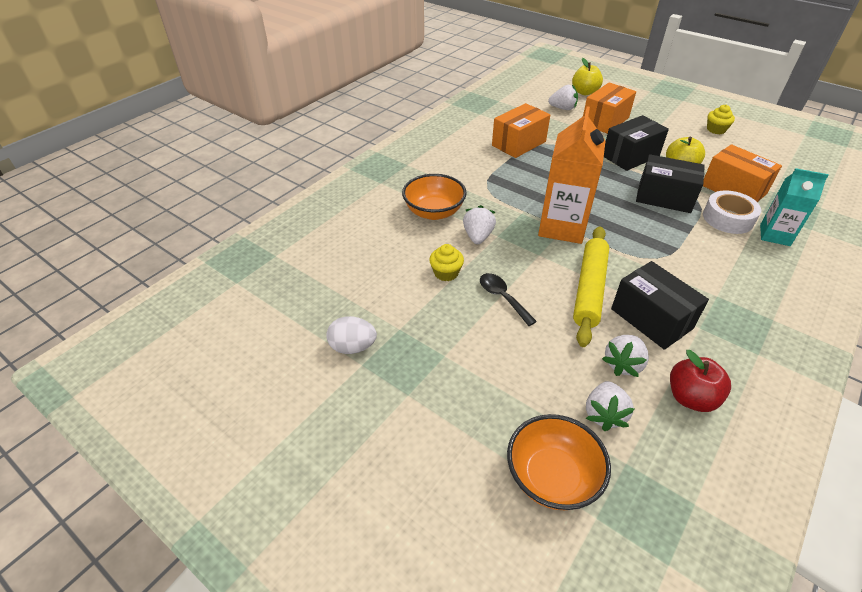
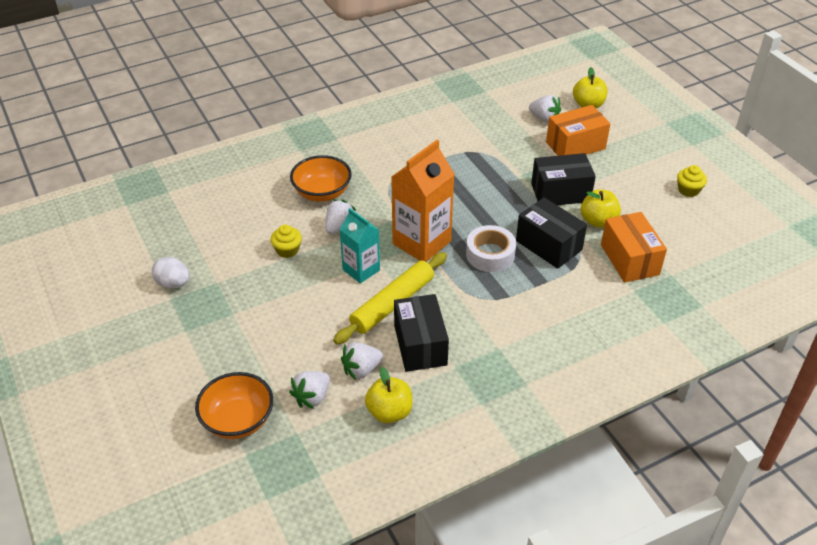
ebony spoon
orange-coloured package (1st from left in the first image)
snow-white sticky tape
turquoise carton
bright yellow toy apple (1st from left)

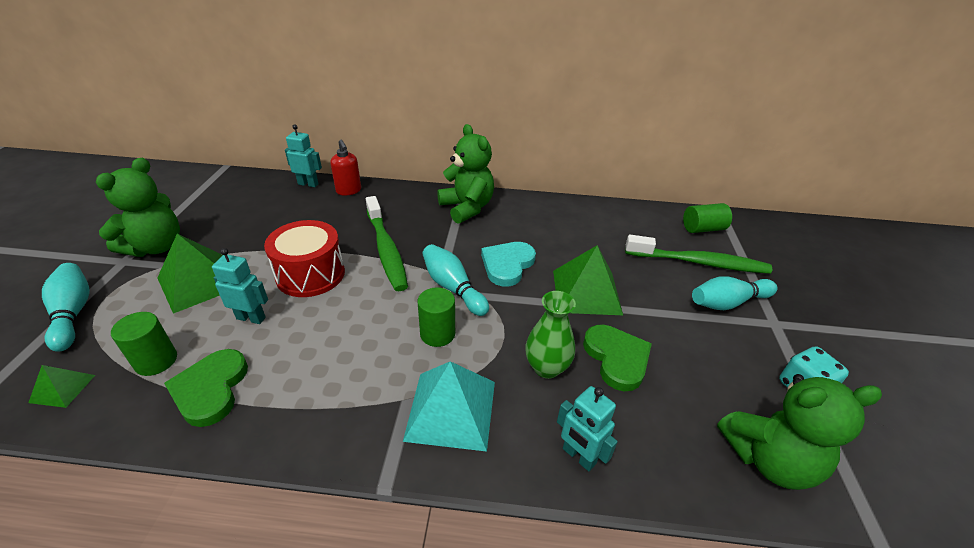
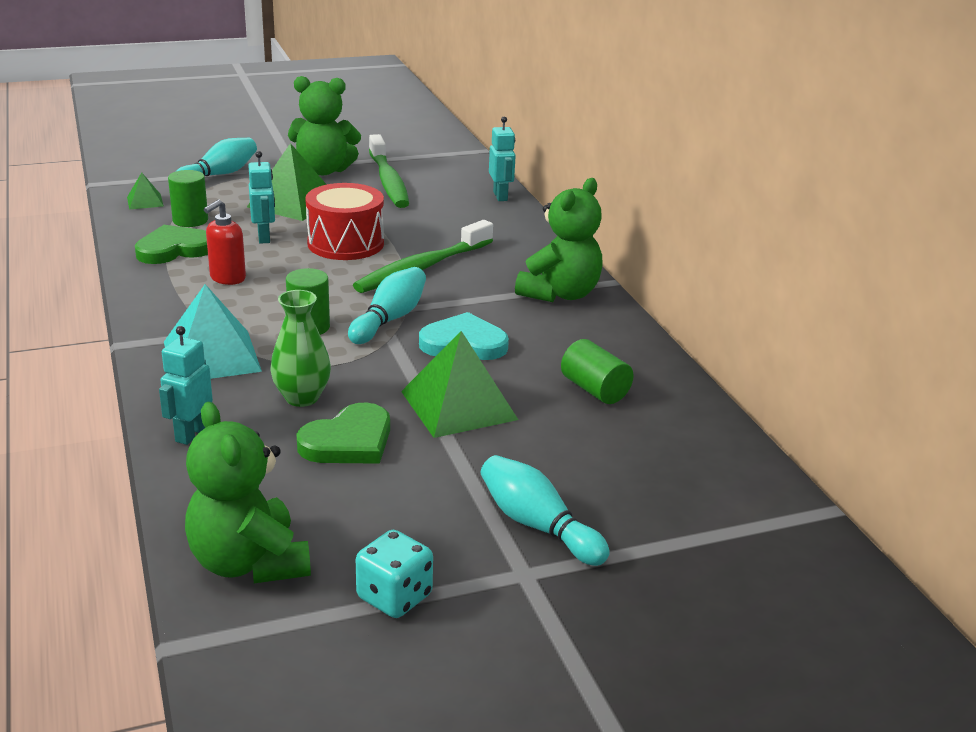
scarlet pump bottle
green toothbrush (1st from left)
green cylinder (3rd from left)

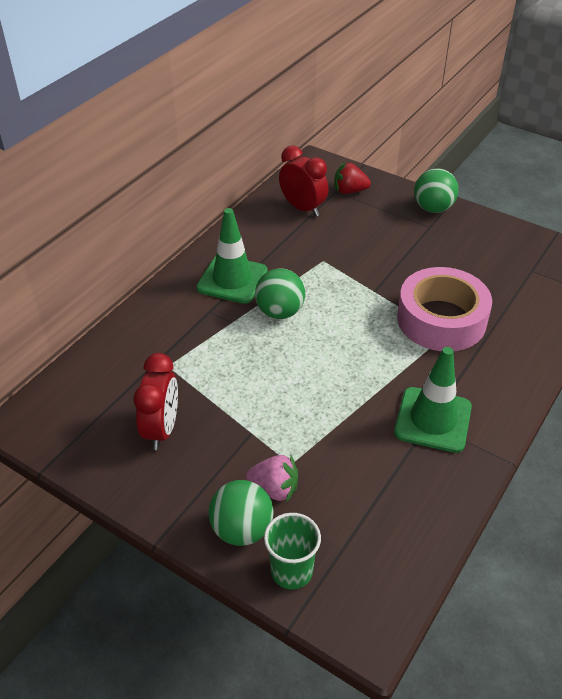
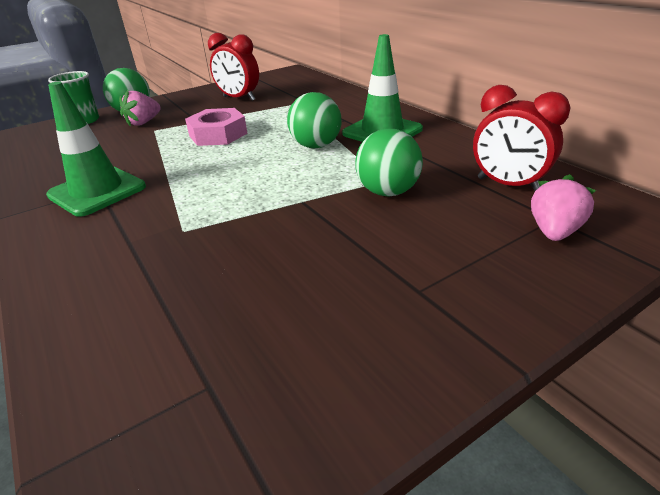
rose-pink sticky tape
rose-pink hex nut
green play ball (3rd from left)
rose-pink strawberry (2nd from left)
scarlet clock (2nd from left)

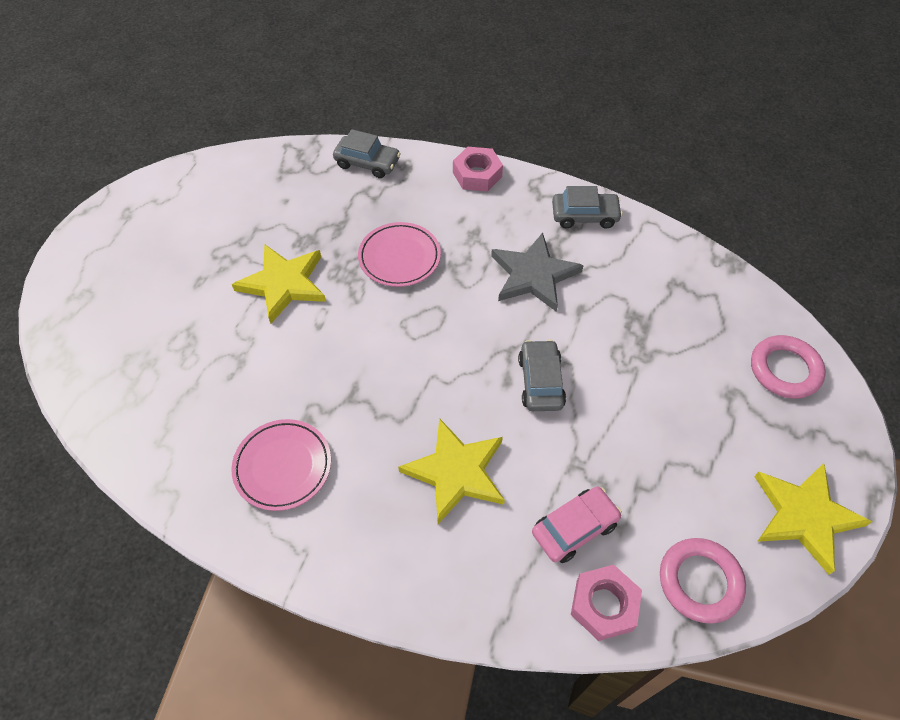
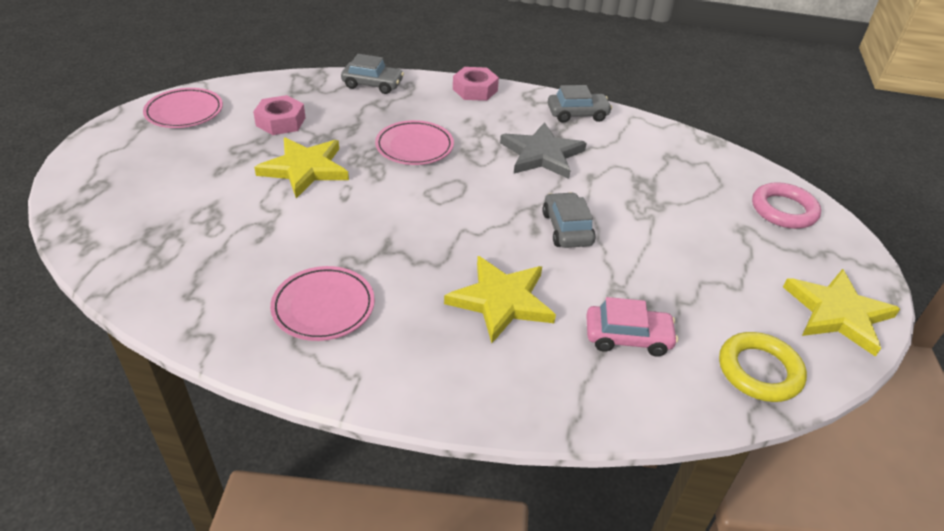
rose-pink plate (1st from left)
rose-pink hex nut (1st from left)
bright yellow hoop
rose-pink automobile

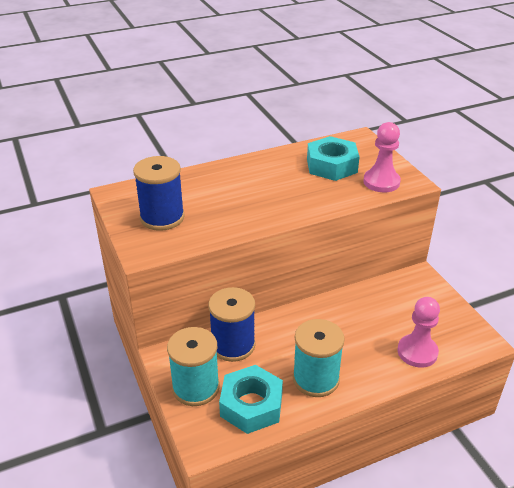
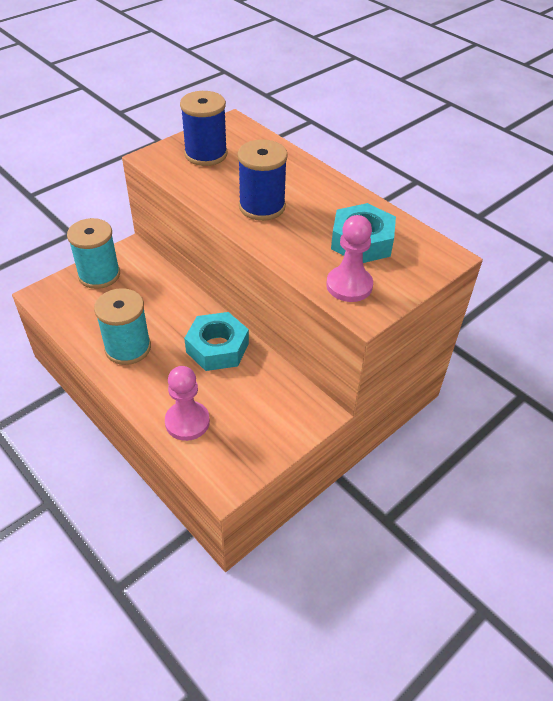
royal blue bobbin (2nd from left)
turquoise hex nut (1st from left)

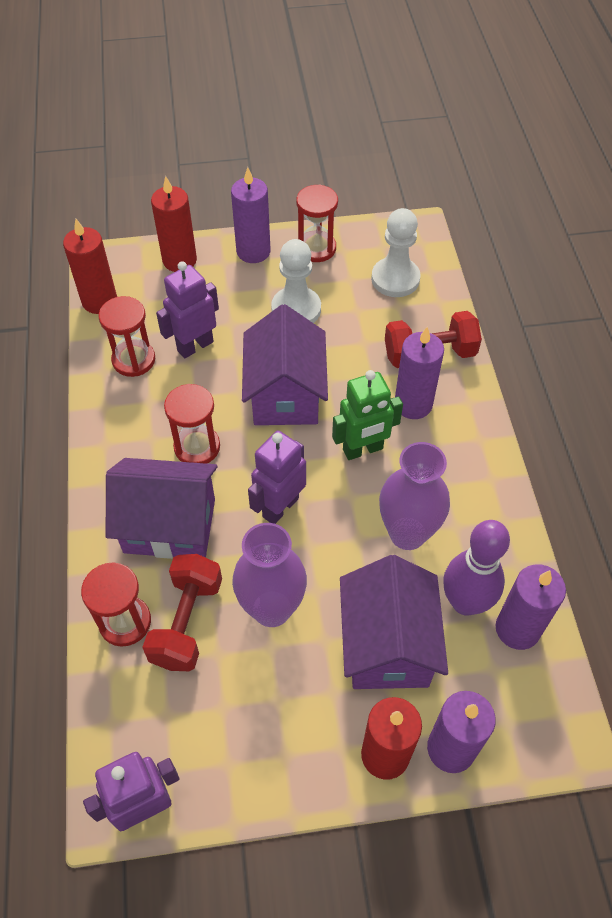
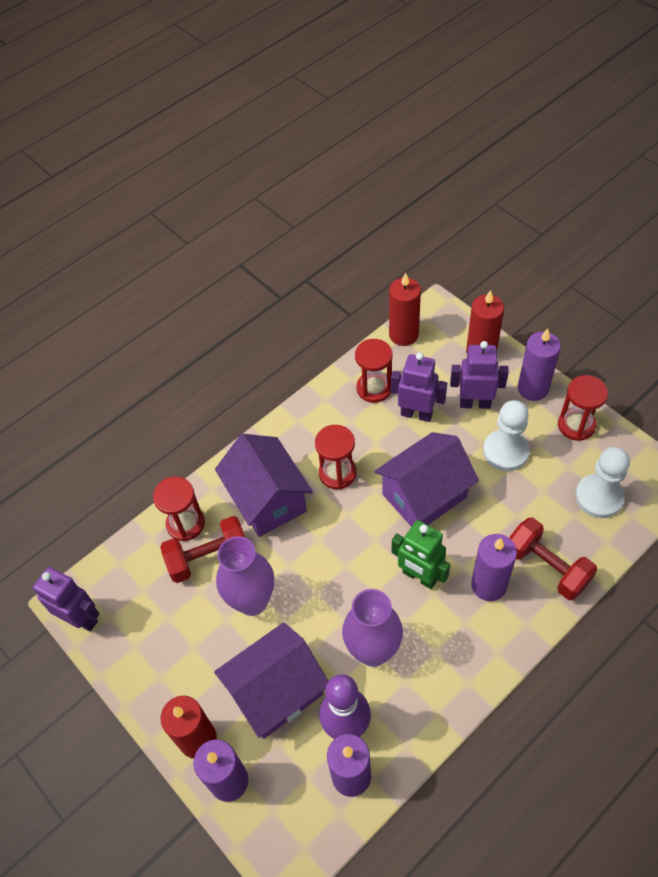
purple robot (3rd from left)

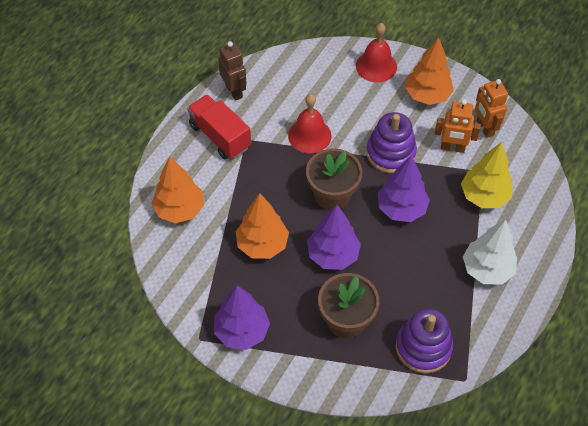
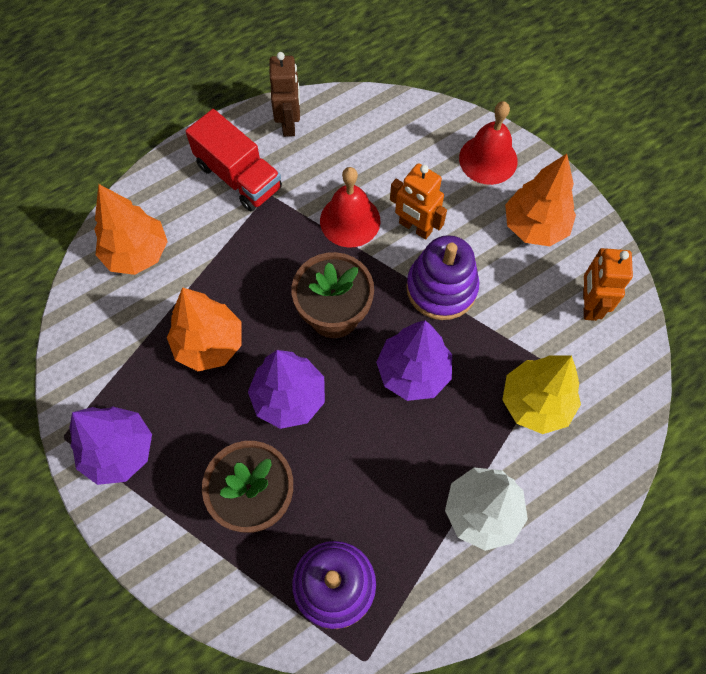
orange-coloured robot (1st from left)
scarlet toy truck

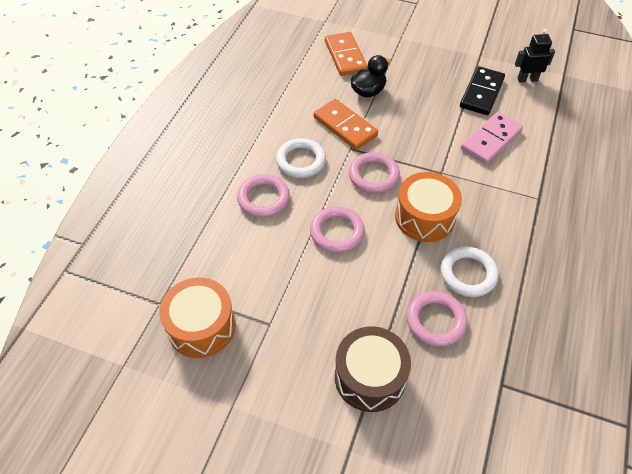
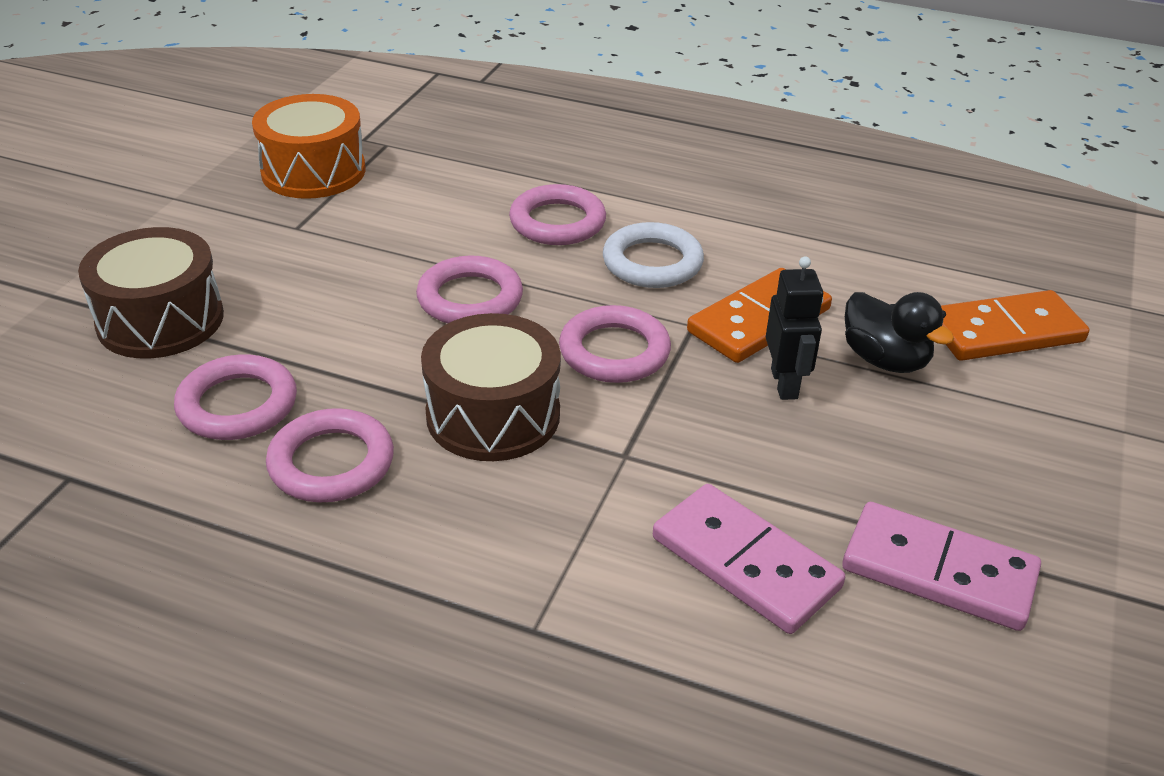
ebony robot
dark brown toy drum (2nd from left)
rose-pink hoop (2nd from left)
rose-pink domino tile (2nd from left)

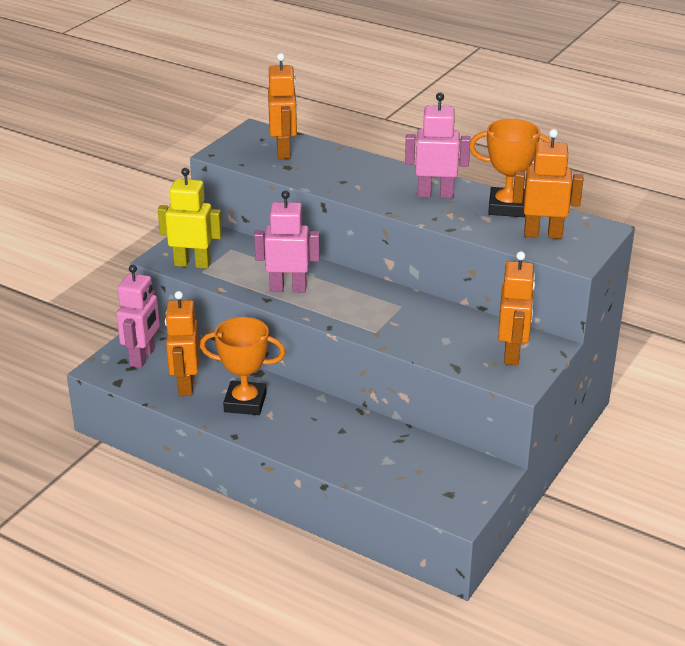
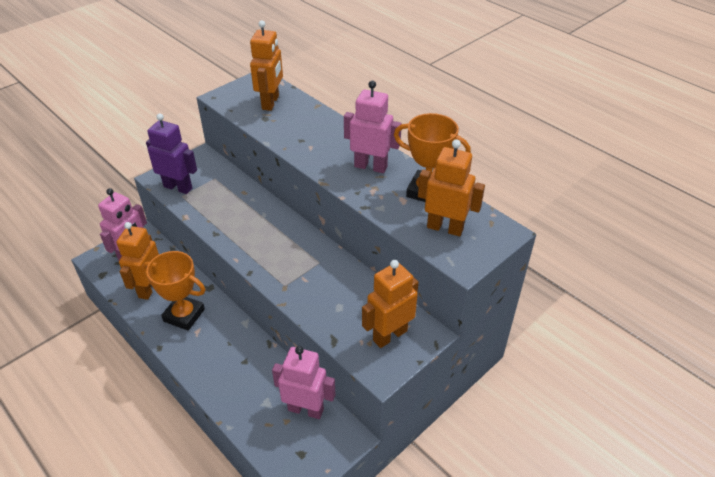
rose-pink robot (2nd from left)
purple robot
orange-coloured robot (3rd from left)

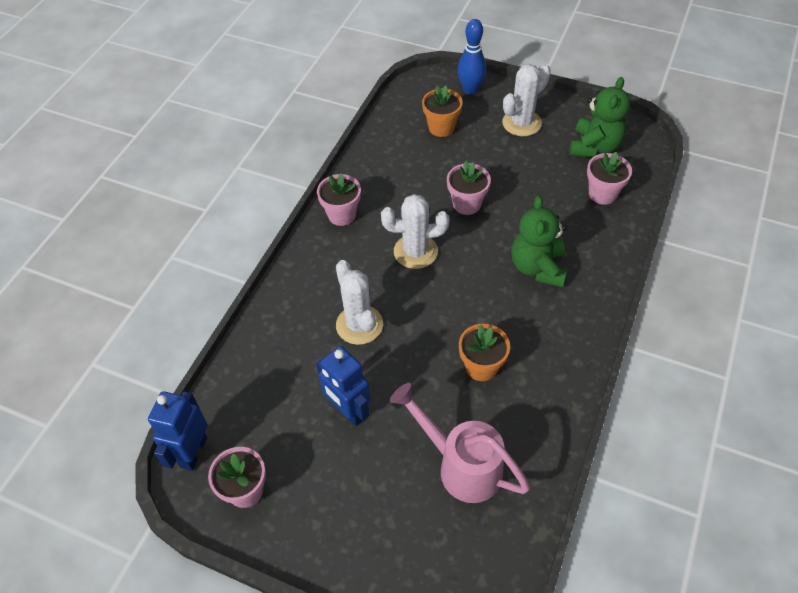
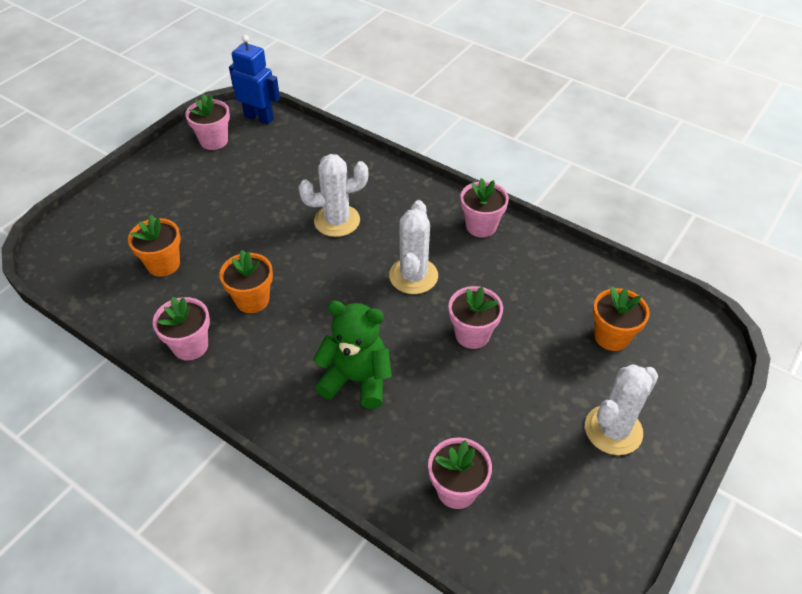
royal blue robot (2nd from left in the first image)
royal blue skittle
green teddy bear (2nd from left in the first image)
rose-pink plant pot (1st from left)
orange-coloured plant pot (1st from left)
snow-white saguaro cactus (3rd from left)

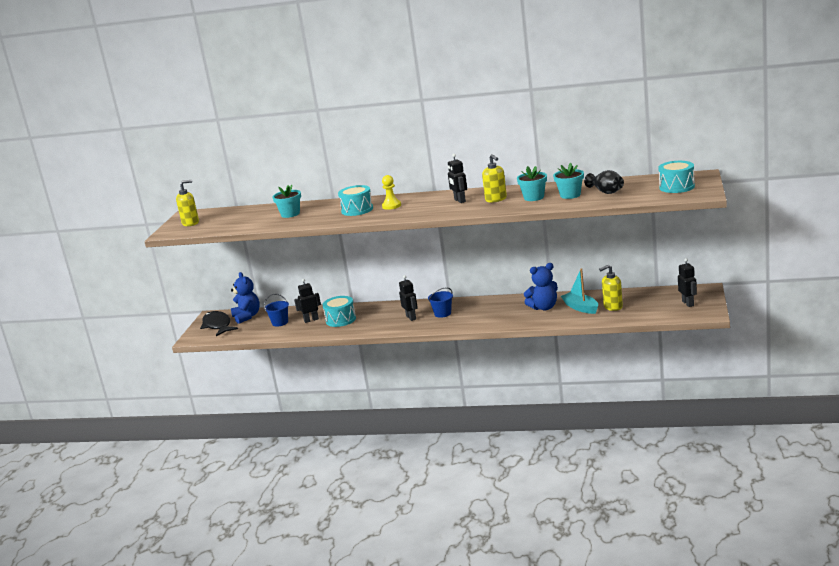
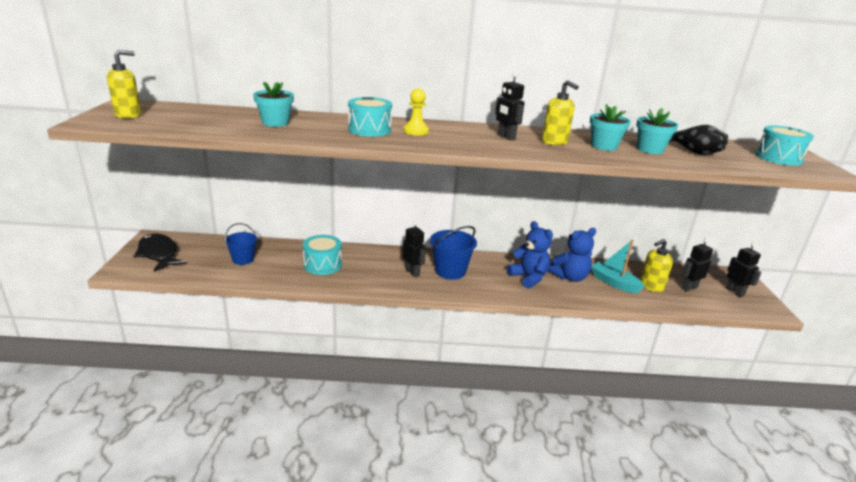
royal blue teddy bear (1st from left)
ebony robot (3rd from left)
royal blue pail (2nd from left)

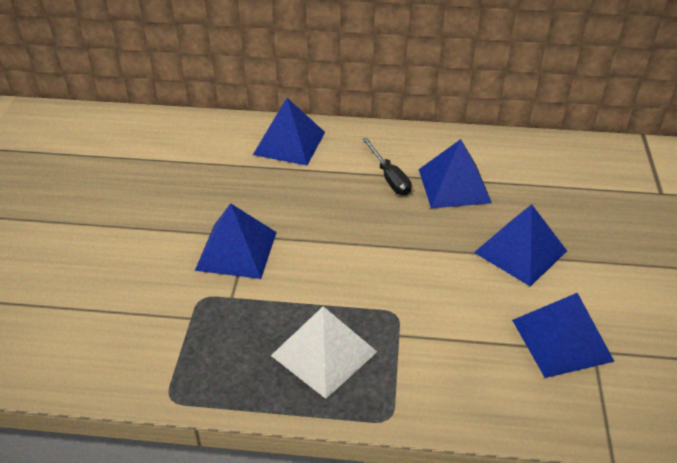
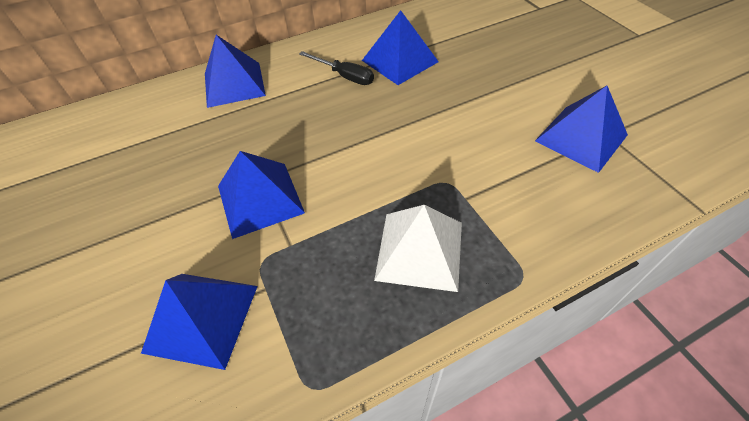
royal blue pyramid (1st from left)

